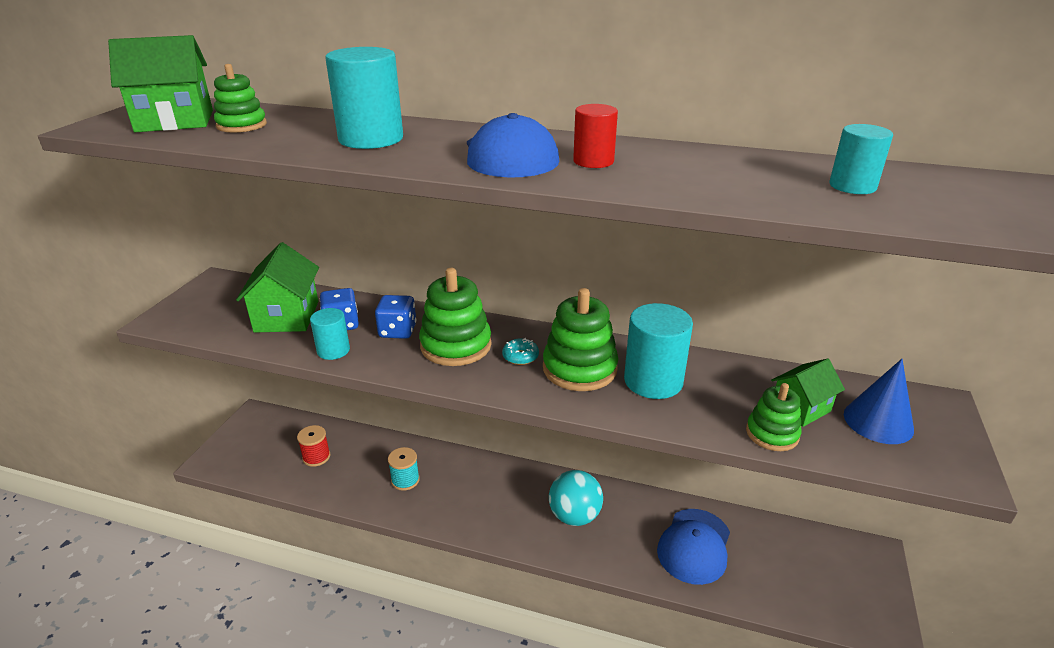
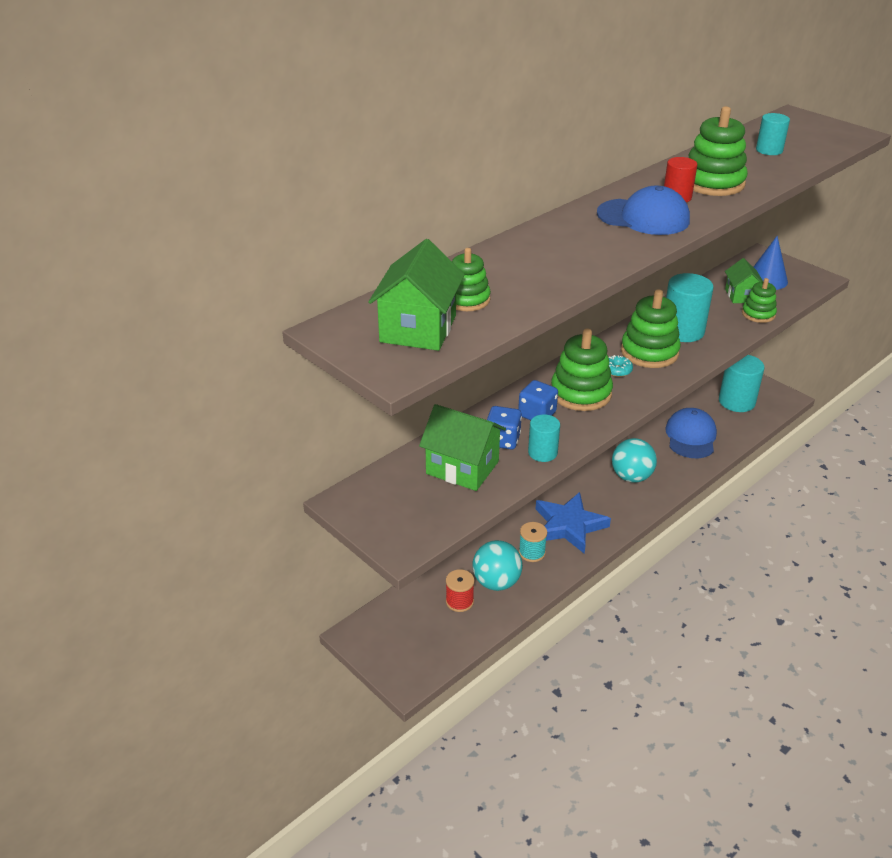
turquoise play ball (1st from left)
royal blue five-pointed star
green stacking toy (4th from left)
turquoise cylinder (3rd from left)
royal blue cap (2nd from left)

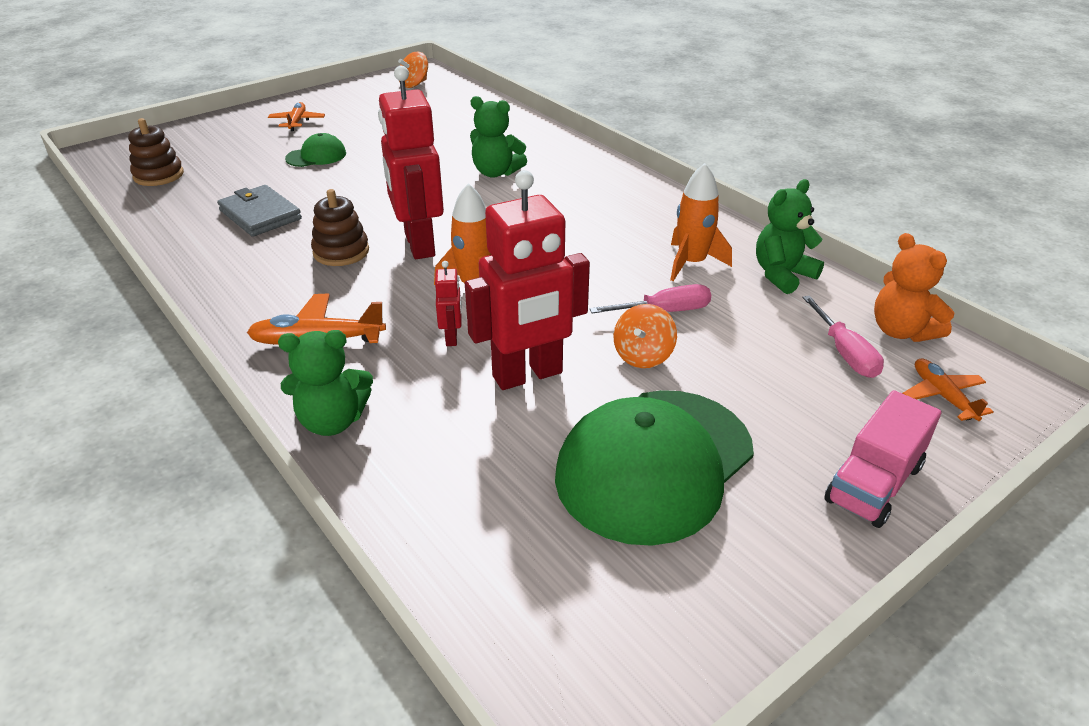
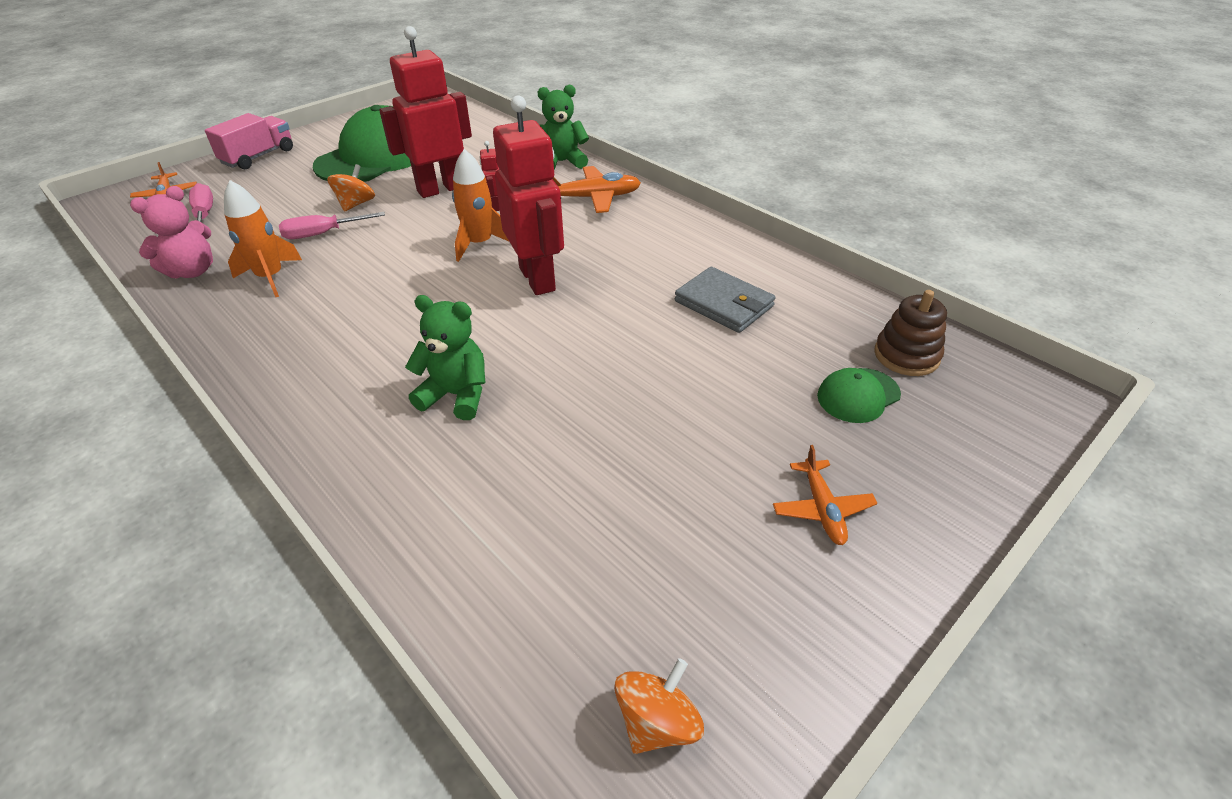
dark brown stacking toy (2nd from left in the first image)
orange-coloured teddy bear
green cap (2nd from left)
rose-pink teddy bear

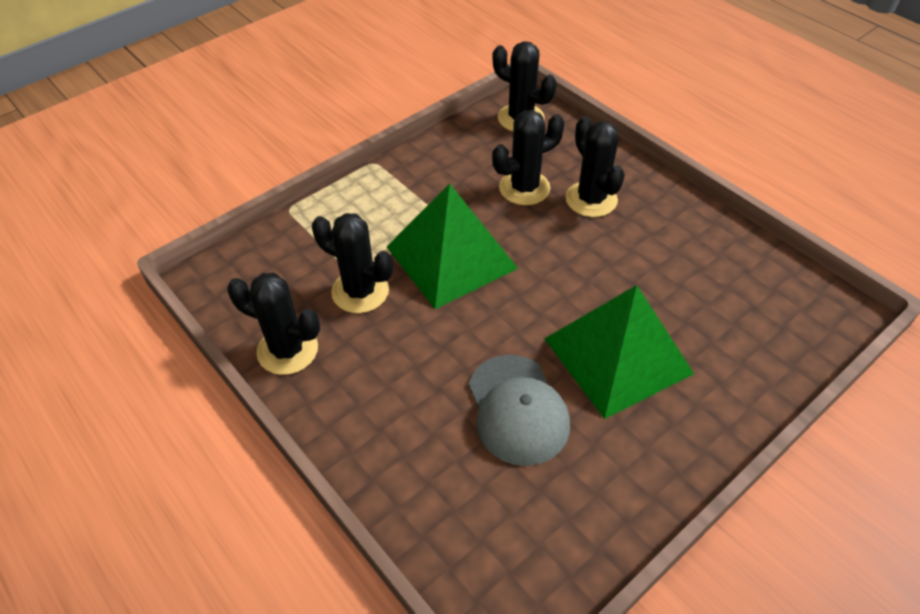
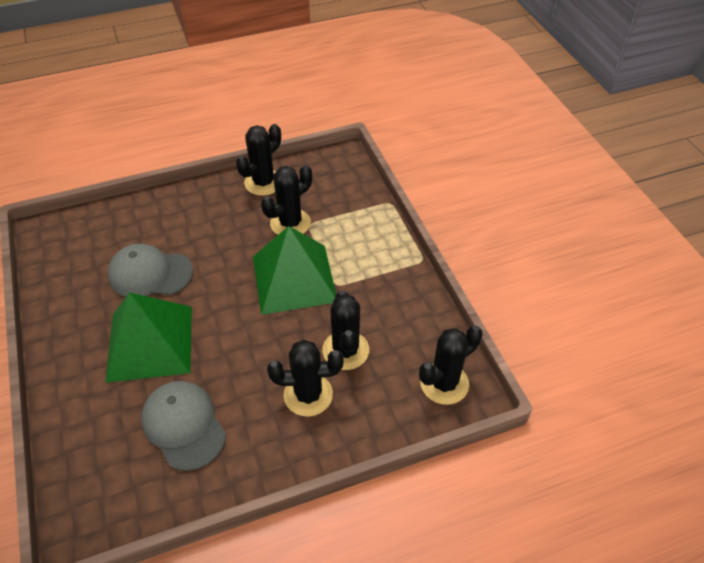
gray cap (2nd from left)

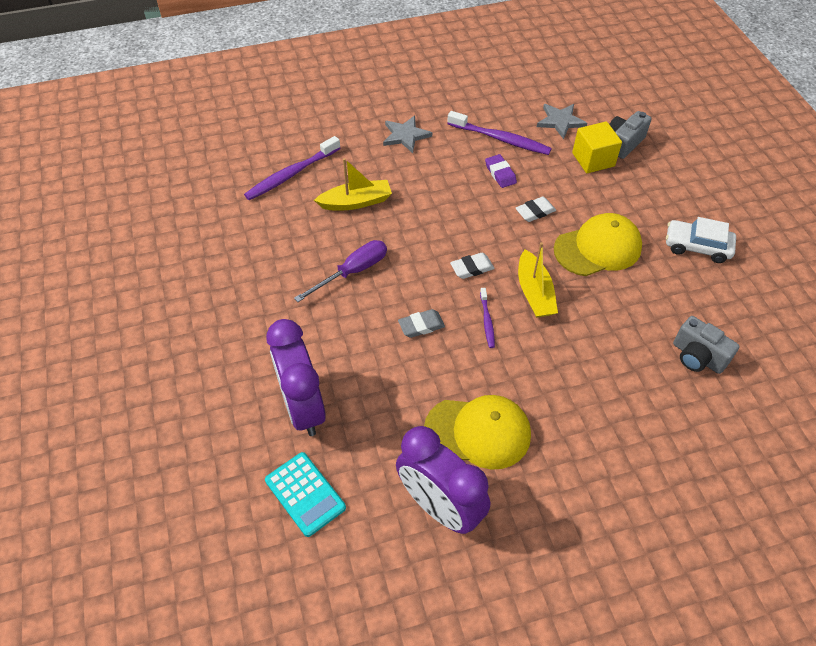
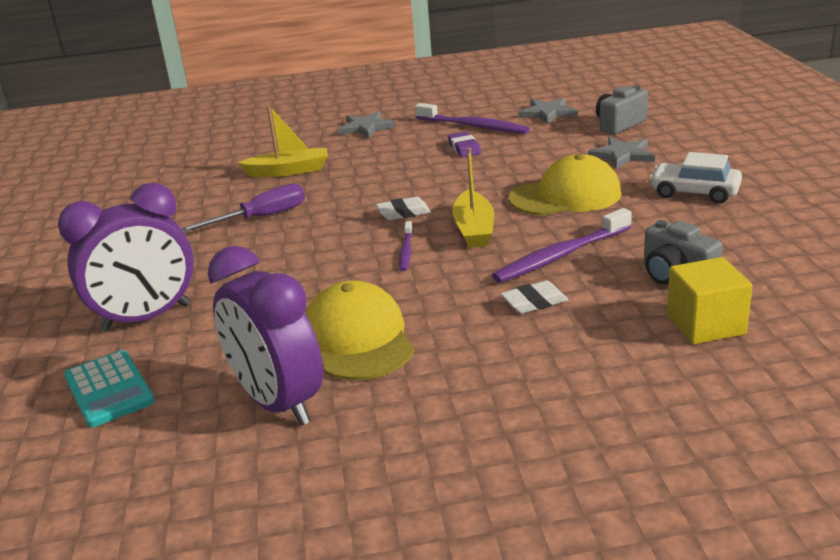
gray eraser
gray five-pointed star (3rd from left)
purple toothbrush (3rd from left)
snow-white eraser (2nd from left)
bright yellow solid cube
purple clock (1st from left)
bright yellow cap (1st from left)

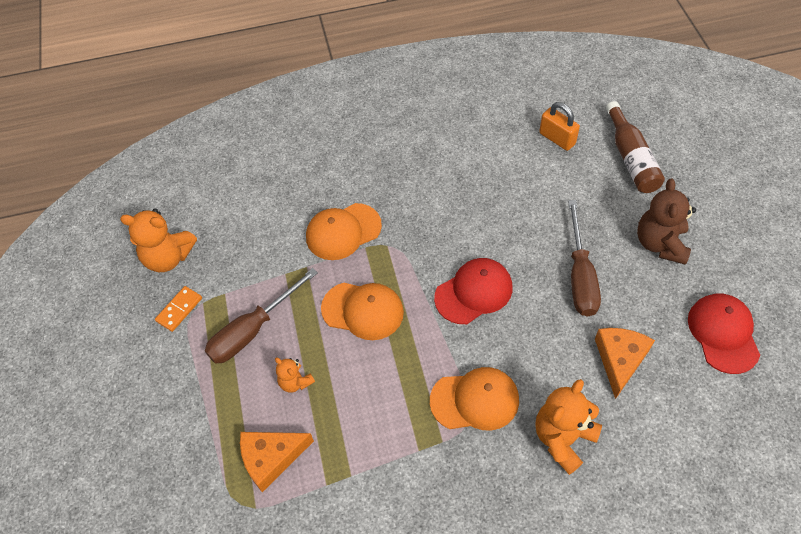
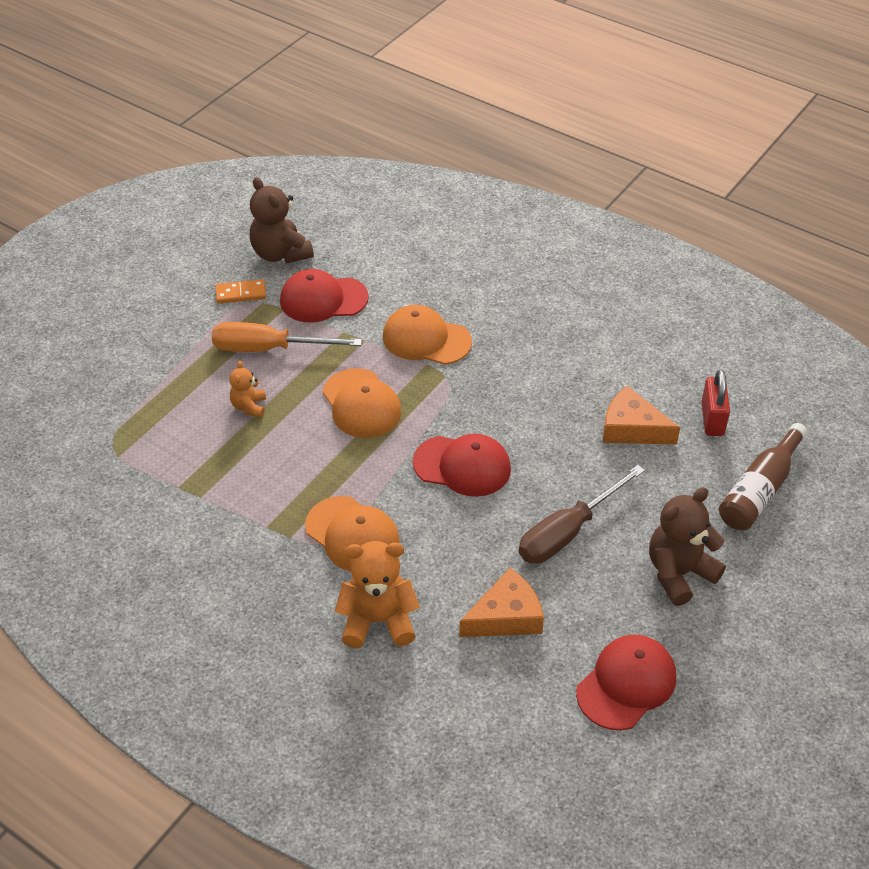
scarlet cap (1st from left)
orange-coloured piece of cheese (2nd from left)
dark brown teddy bear (1st from left)
orange-coloured flat screwdriver
scarlet lock

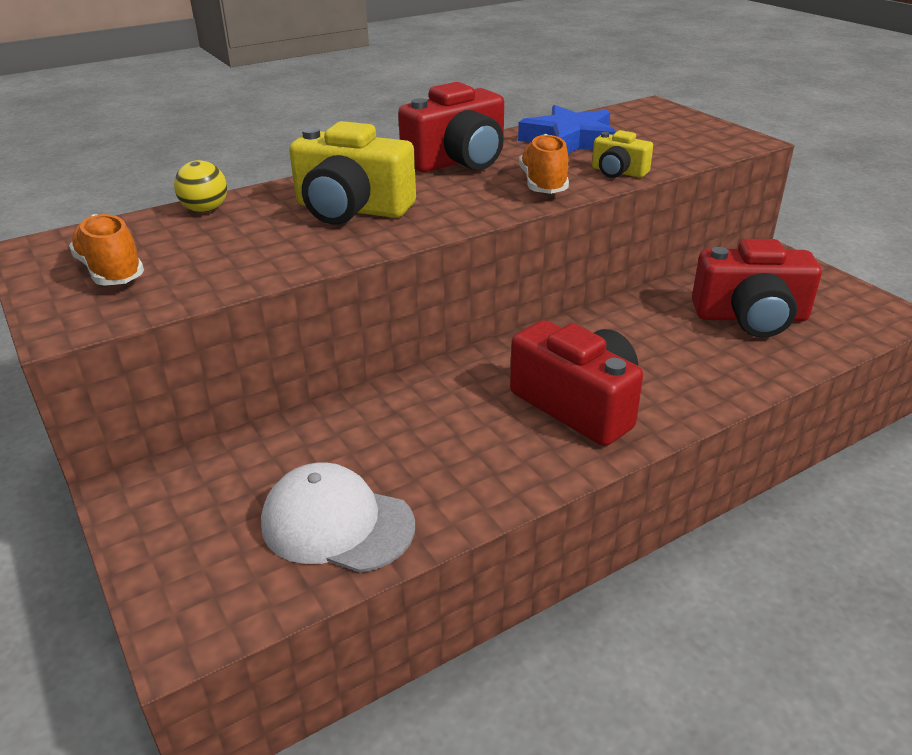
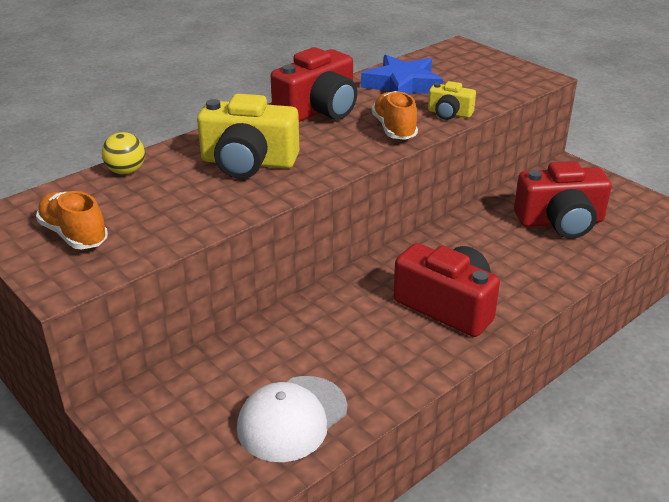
snow-white cap

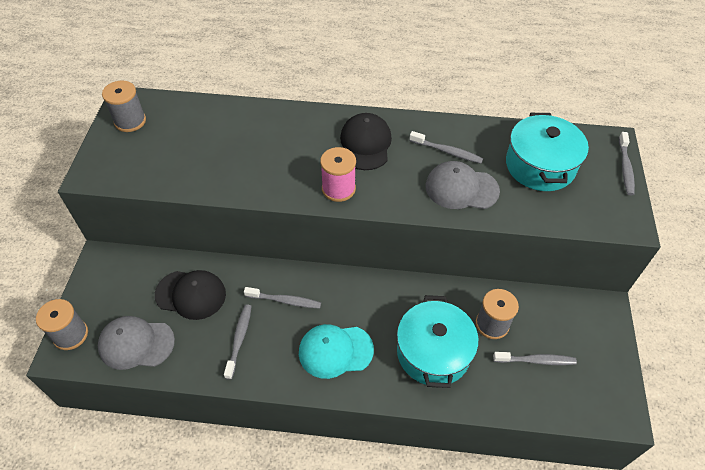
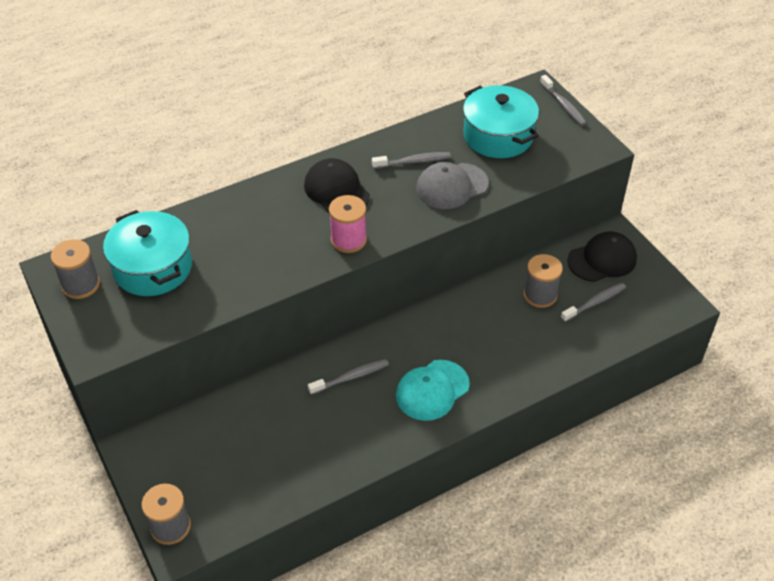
gray cap (1st from left in the first image)
gray toothbrush (1st from left in the first image)
ebony cap (2nd from left)
turquoise cooking pot (1st from left)

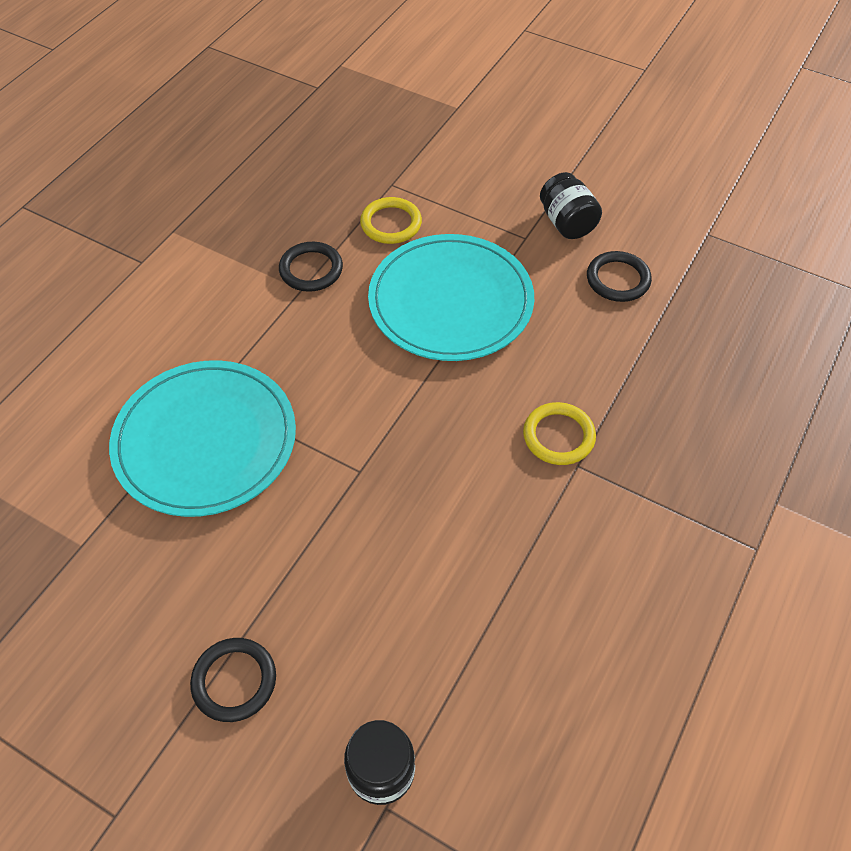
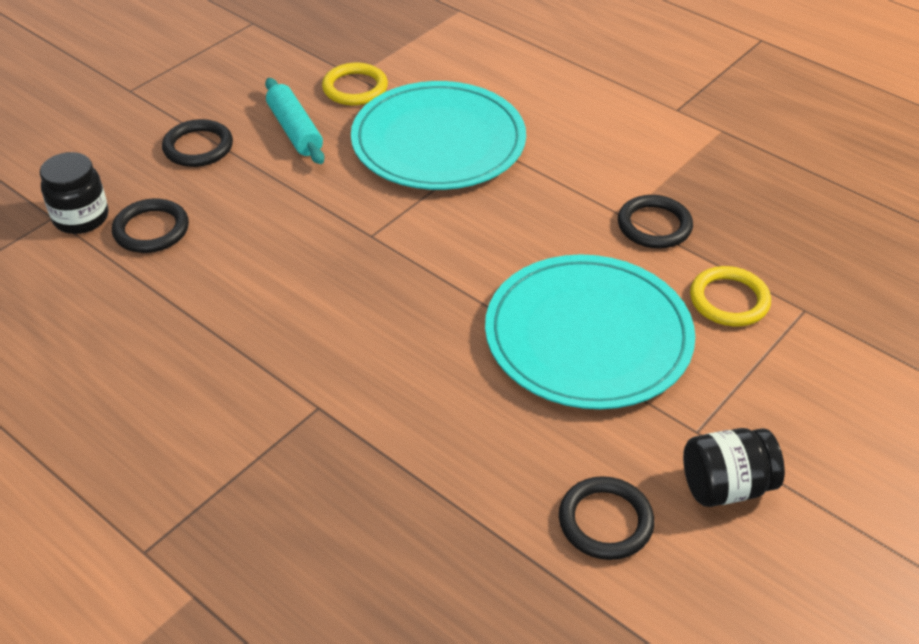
ebony hoop (1st from left)
turquoise pastry roller
bright yellow hoop (1st from left)

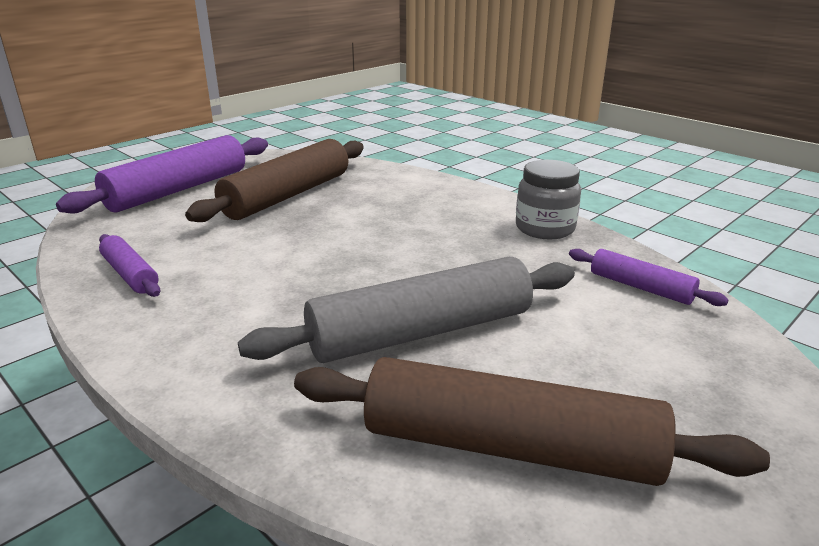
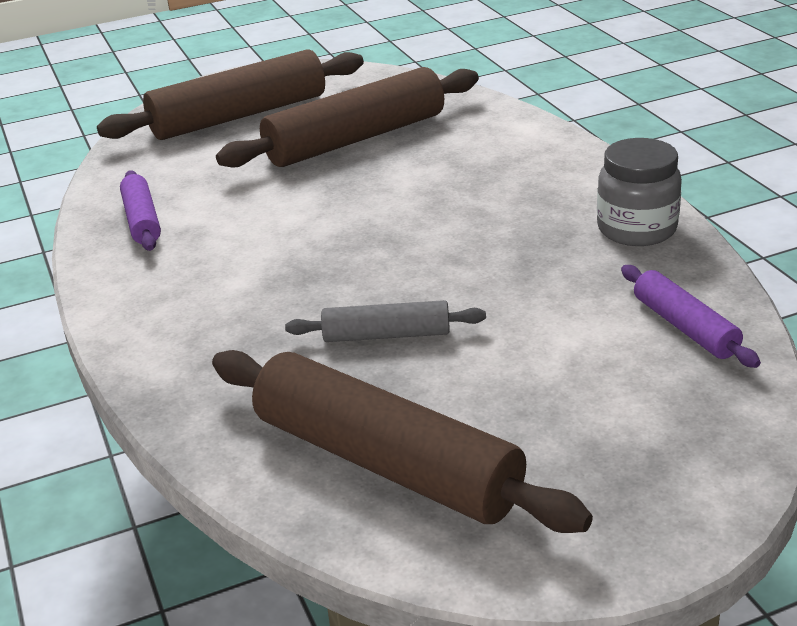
dark brown pastry roller (1st from left)
gray pastry roller

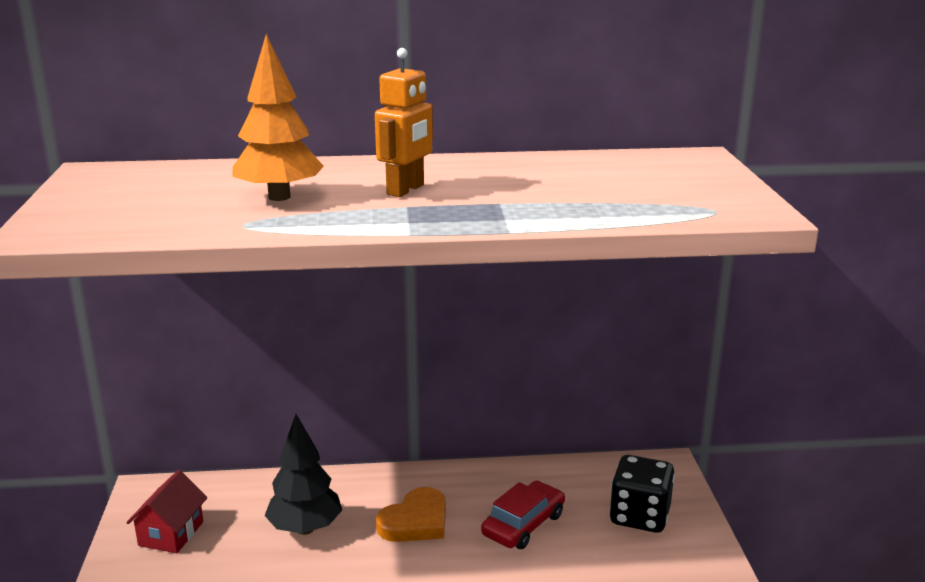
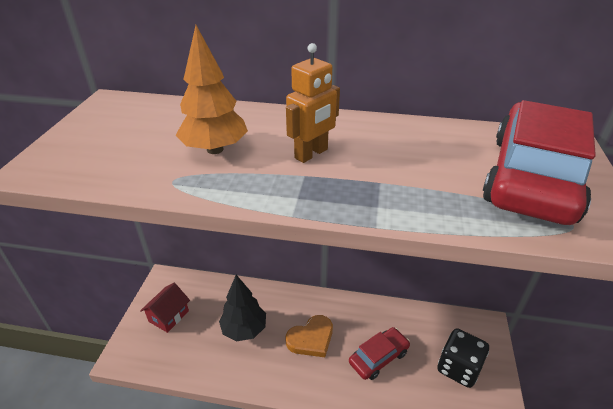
scarlet automobile (2nd from left)

